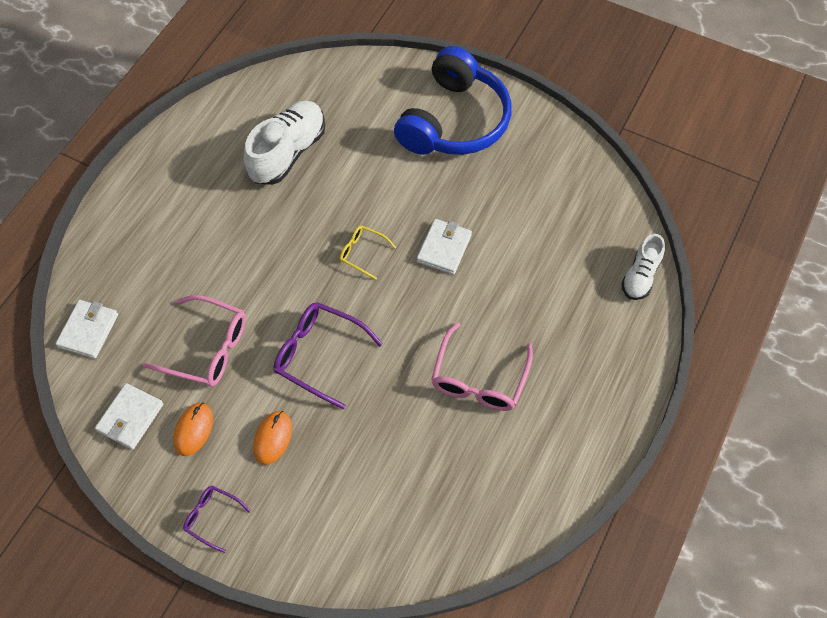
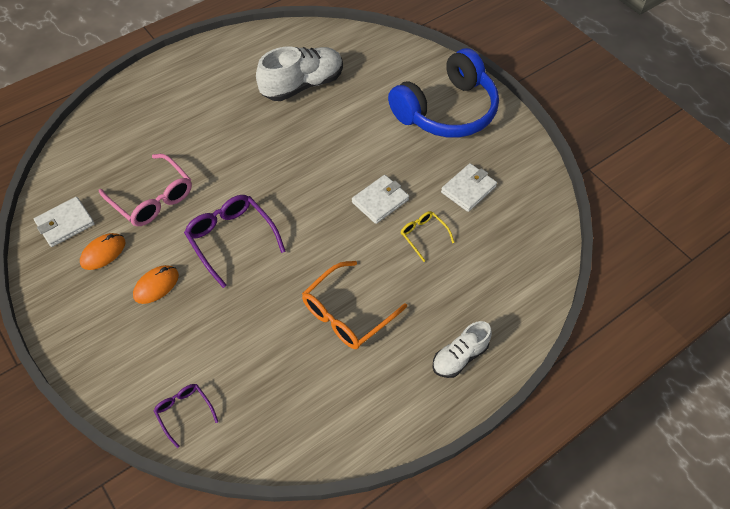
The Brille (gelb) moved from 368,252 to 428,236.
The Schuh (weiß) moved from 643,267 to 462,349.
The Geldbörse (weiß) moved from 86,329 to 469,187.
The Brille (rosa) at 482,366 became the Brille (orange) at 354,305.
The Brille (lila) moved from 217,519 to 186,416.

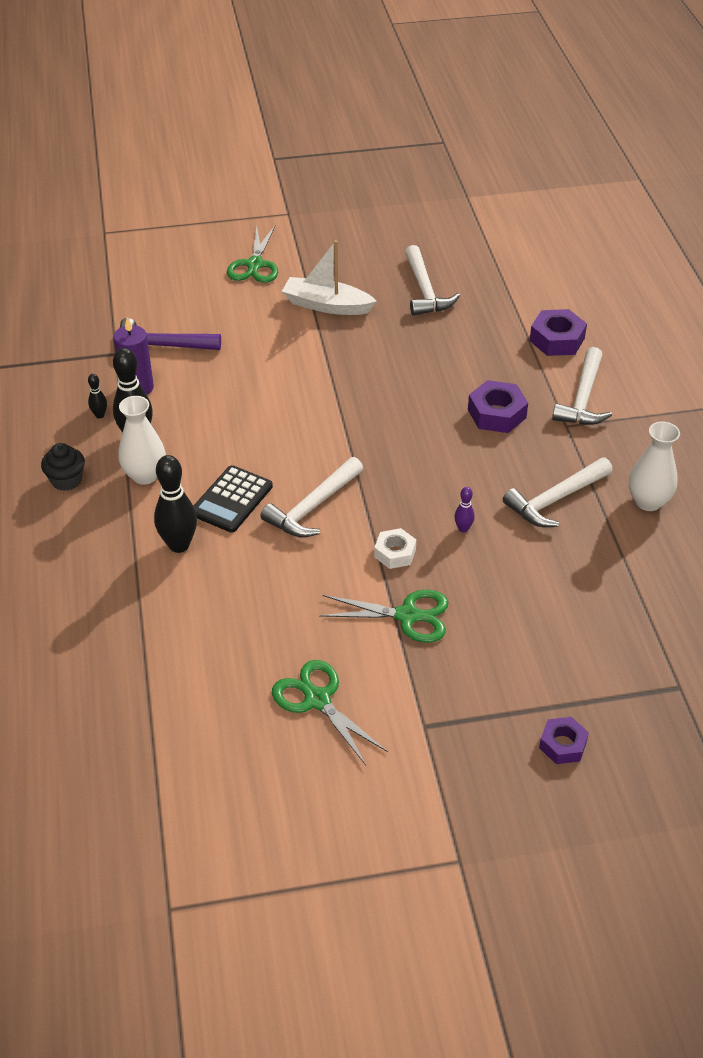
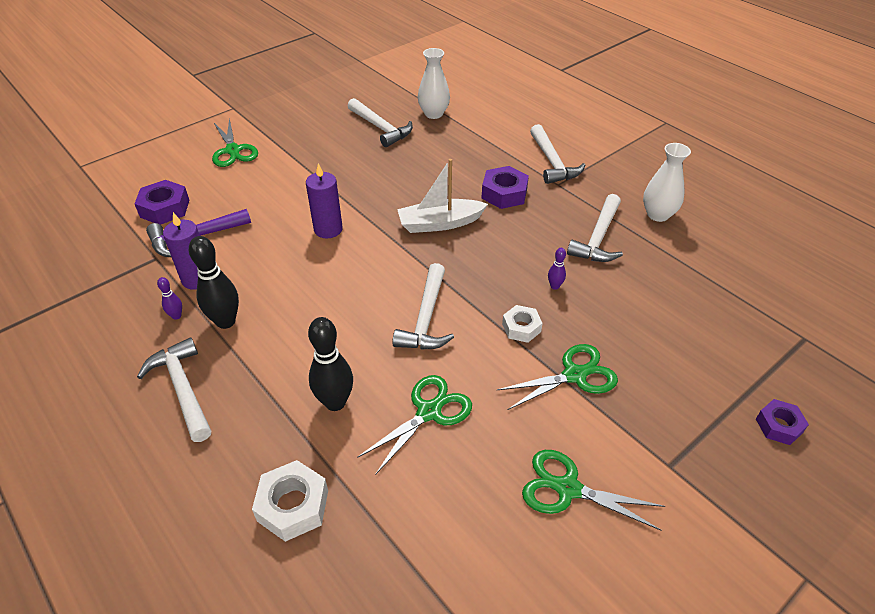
The Boot (weiß) moved from 329,277 to 442,196.
The Sechskantmutter (lila) moved from 558,332 to 161,202.
The Bowlingkegel (schwarz) at 97,396 became the Bowlingkegel (lila) at 169,298.
The Vase (weiß) moved from 142,440 to 434,83.
The Muffin (schwarz) at 63,467 was replaced by the Hammer (weiß) at 174,389.
The Taschenrechner (schwarz) at 233,499 disappeared.
The Kerze (lila) at 324,200 appeared.
The Schere (grün) at 414,424 appeared.
The Sechskantmutter (weiß) at 290,501 appeared.

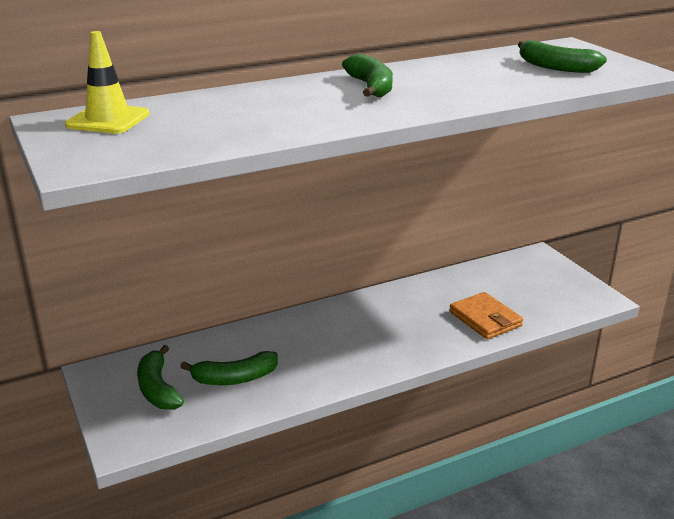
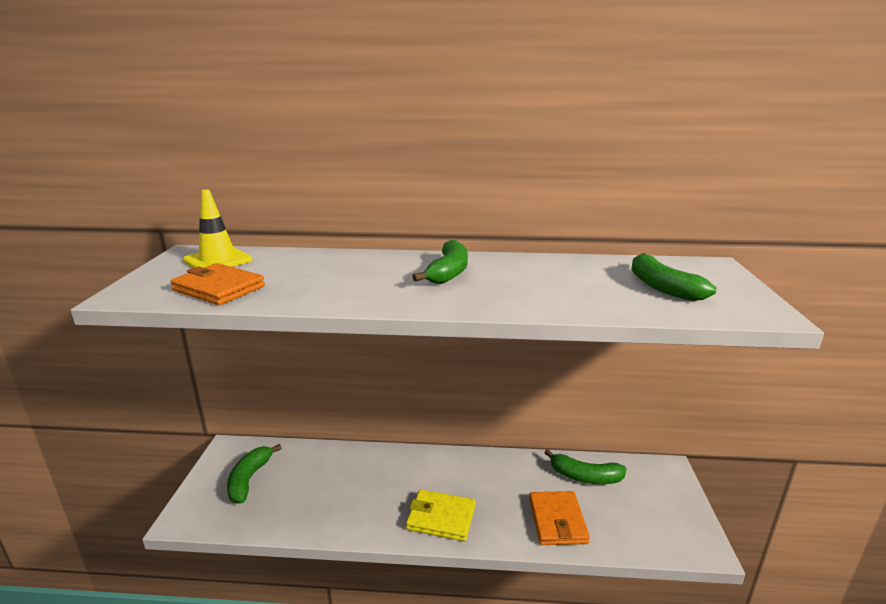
The Banane (grün) moved from 229,368 to 585,466.
The Geldbörse (orange) at 217,284 appeared.
The Geldbörse (gelb) at 440,515 appeared.

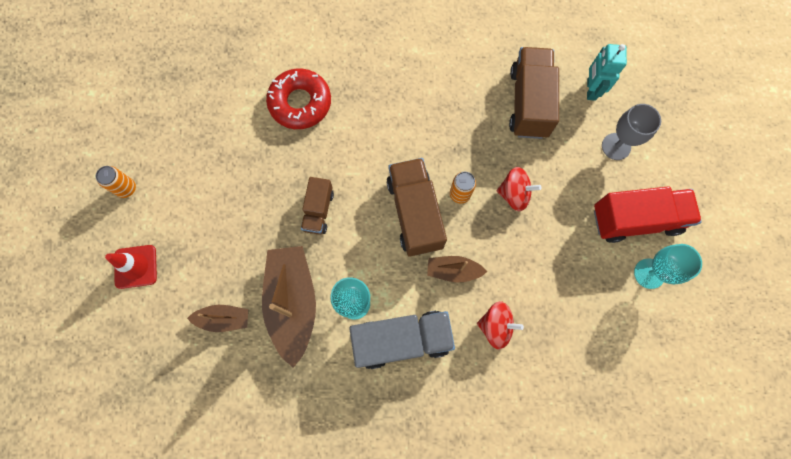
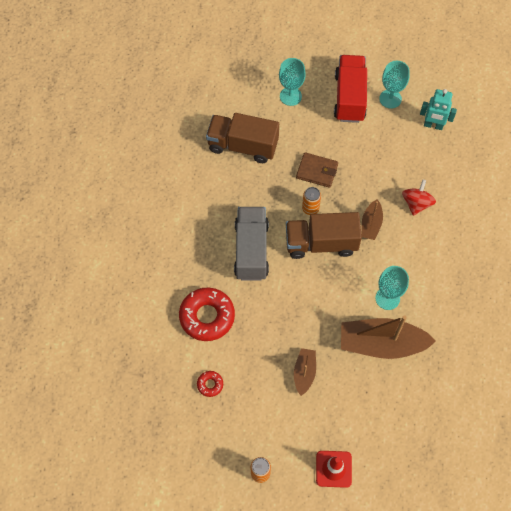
The Roboter (türkis) moved from 607,72 to 438,109.
The Kelch (grau) at 631,132 became the Kelch (türkis) at 292,82.
The Kreisel (rot) at 519,189 was replaced by the Geldbörse (braun) at 317,170.
The Lastwagen (braun) at 317,206 disappeared.
The Boot (braun) moved from 217,318 to 305,372.
The Lastwagen (grau) moved from 402,340 to 251,244.
The Donut (rot) at 210,384 appeared.

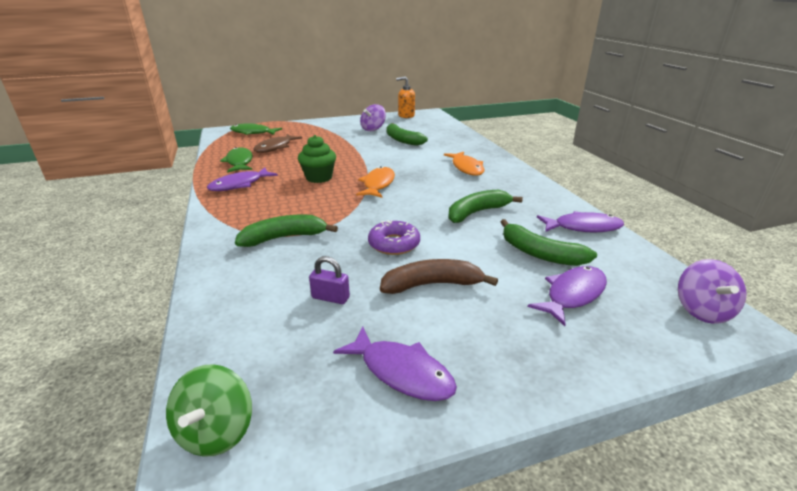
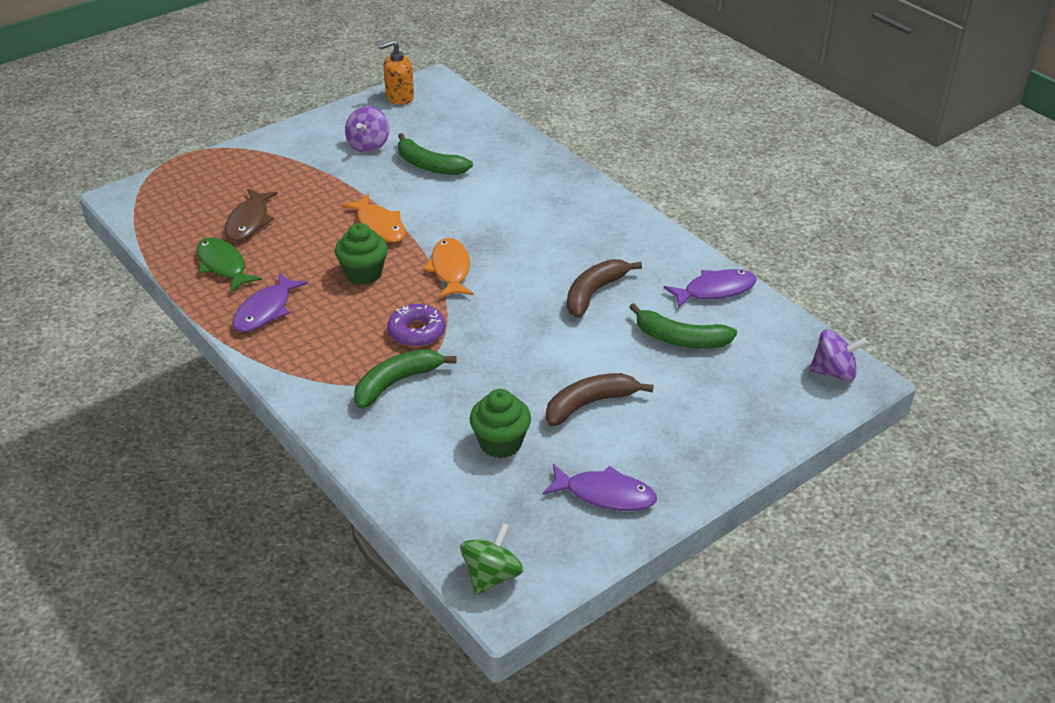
The Fisch (grün) at 256,129 disappeared.
The Fisch (orange) moved from 464,164 to 373,218.
The Banane (grün) at 486,206 became the Banane (braun) at 604,288.
The Donut (lila) moved from 394,237 to 416,325.
The Vorhängeschloss (lila) at 329,280 was replaced by the Muffin (grün) at 500,423.
The Kreisel (lila) at 712,291 turned 75 degrees counterclockwise.
The Fisch (lila) at 567,296 disappeared.
The Kreisel (grün) at 209,410 turned 135 degrees counterclockwise.

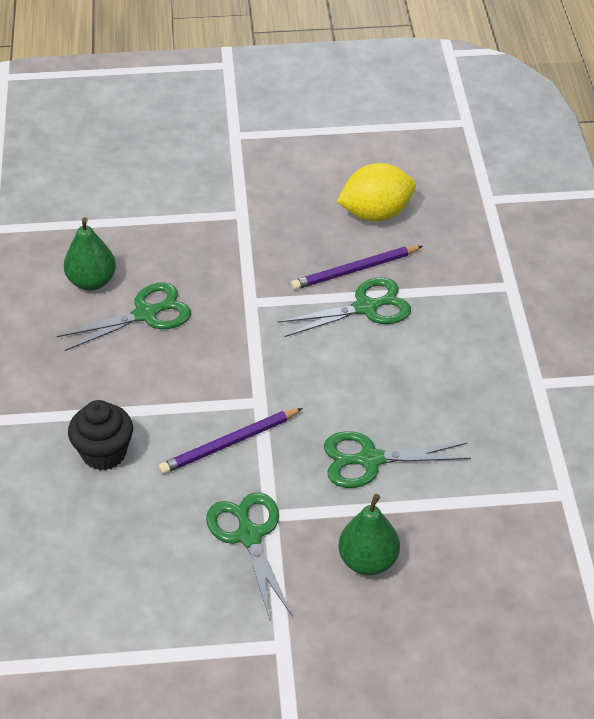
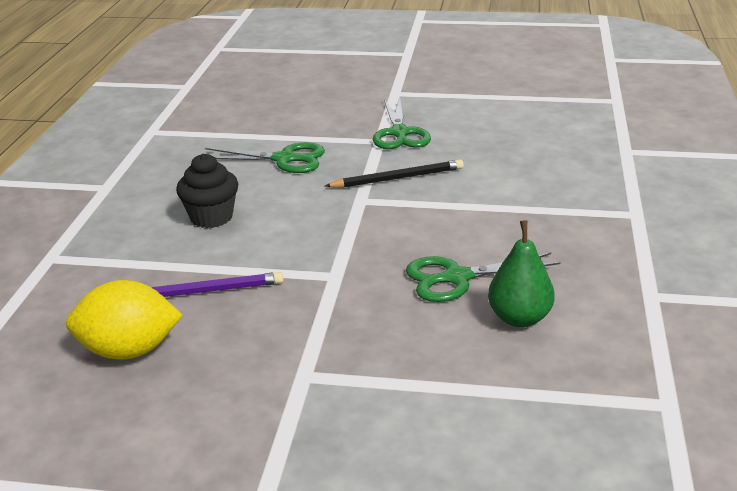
The Schere (grün) at 344,307 disappeared.
The Muffin (schwarz) moved from 100,435 to 207,190.
The Bleistift (lila) at 231,441 became the Bleistift (schwarz) at 394,173.
The Birne (grün) at 369,534 disappeared.

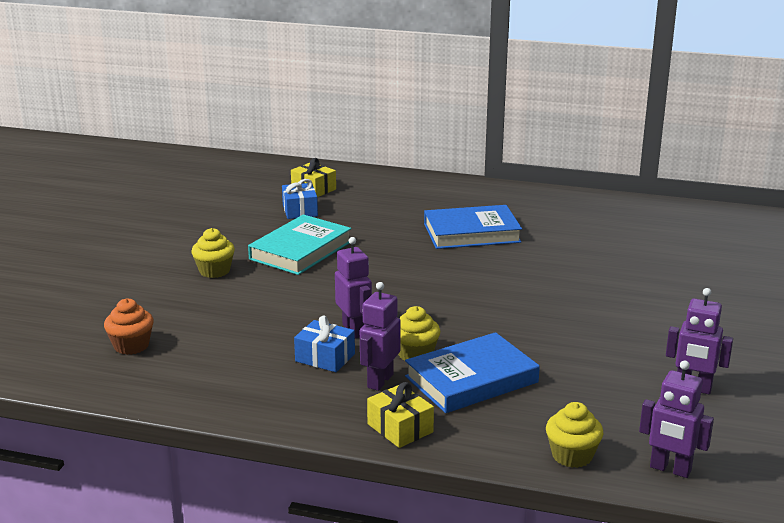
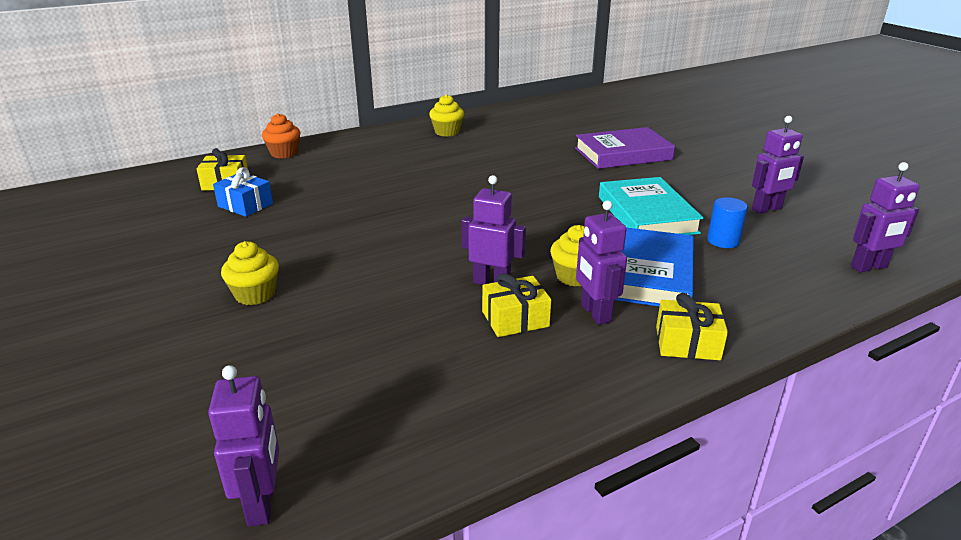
The Buch (blau) at 473,227 disappeared.
The Buch (türkis) moved from 299,244 to 651,206.
The Muffin (orange) moved from 129,326 to 281,135.
The Geschenk (blau) at 324,344 became the Geschenk (gelb) at 516,305.
The Muffin (gelb) moved from 575,435 to 446,115.
The Buch (lila) at 625,148 appeared.
The Vollzylinder (blau) at 727,222 appeared.
The Roboter (lila) at 243,445 appeared.

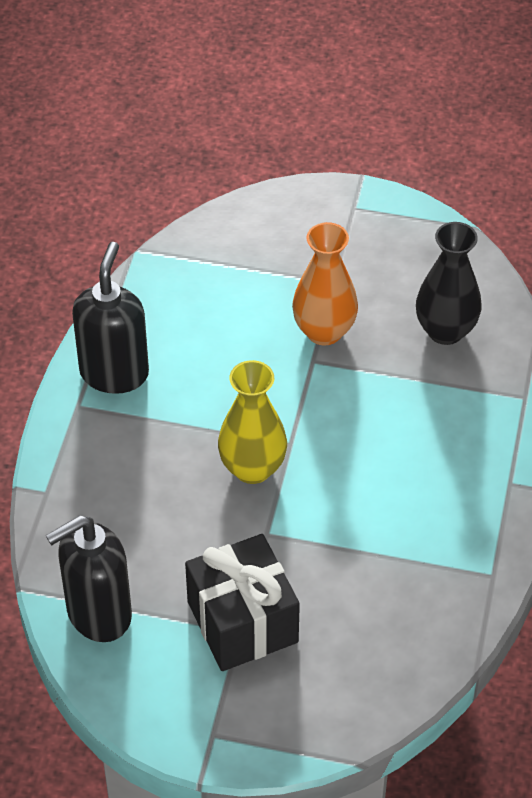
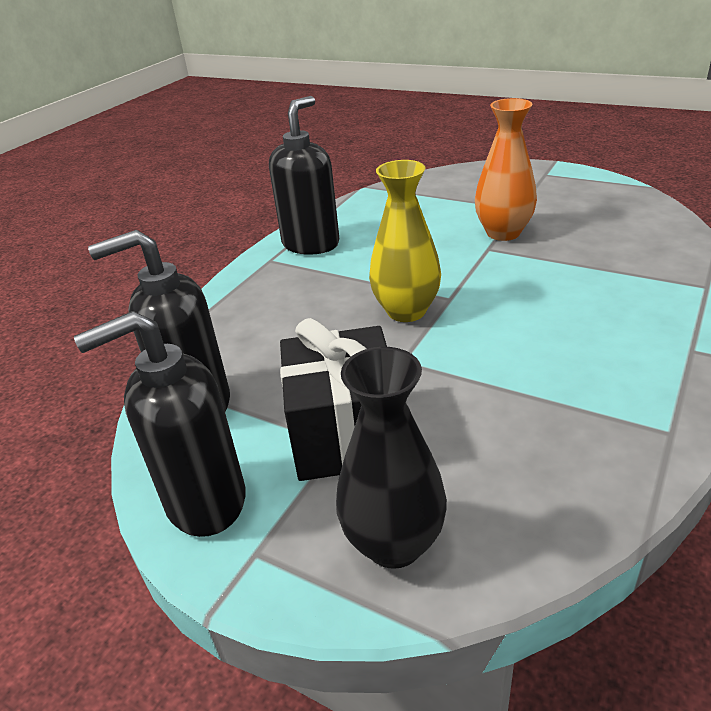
The Vase (schwarz) moved from 449,283 to 391,458.
The Seifenspender (schwarz) at 160,424 appeared.

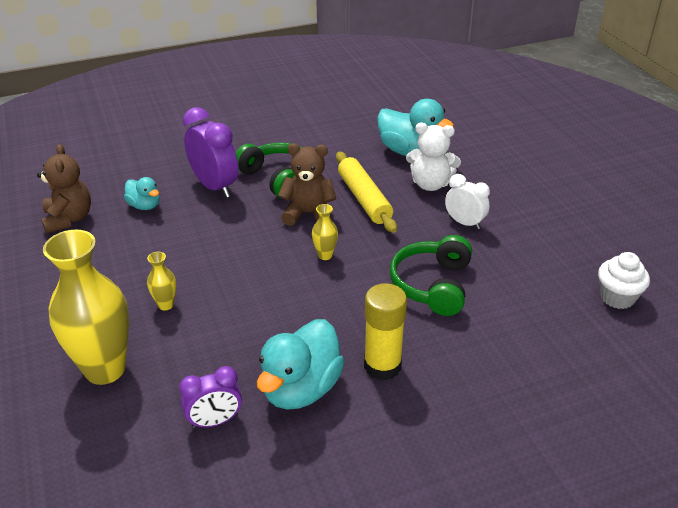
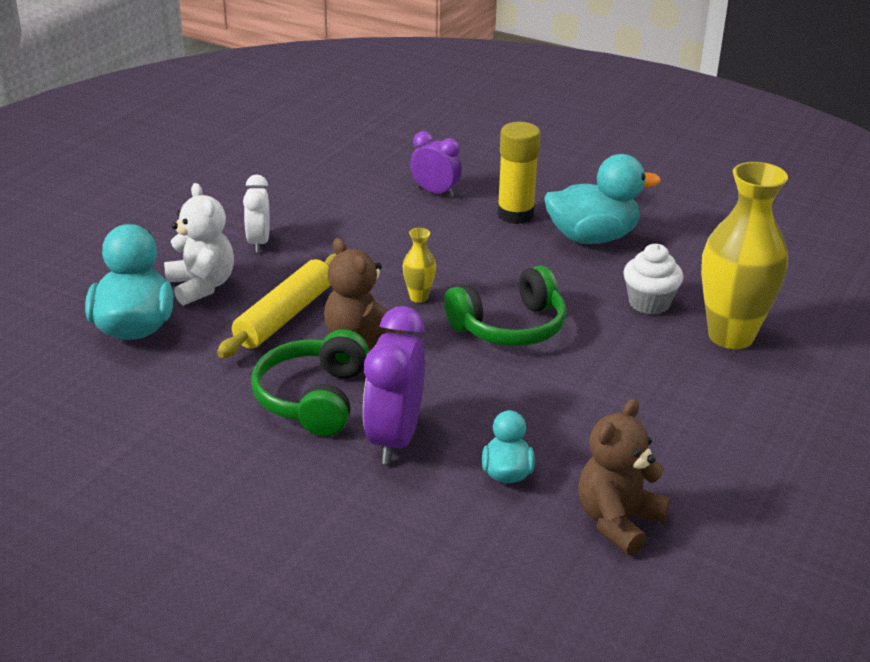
The Kopfhörer (grün) moved from 431,275 to 505,305.
The Vase (gelb) at 161,281 disappeared.
The Muffin (weiß) moved from 624,280 to 653,279.
The Wecker (lila) moved from 210,397 to 436,164.

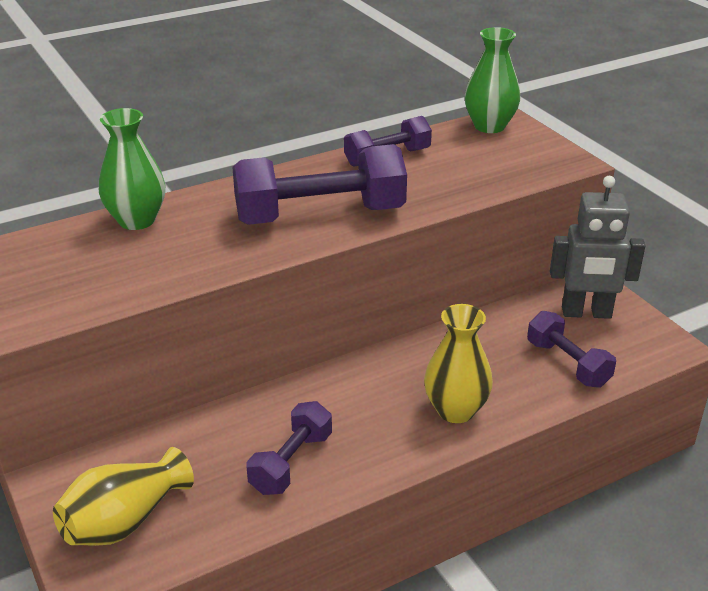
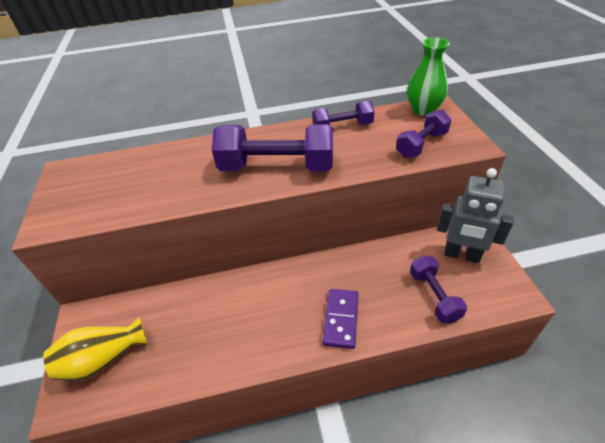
The Vase (grün) at 132,169 disappeared.
The Vase (gelb) at 458,363 was replaced by the Dominostein (lila) at 340,319.
The Hantel (lila) moved from 289,448 to 423,134.

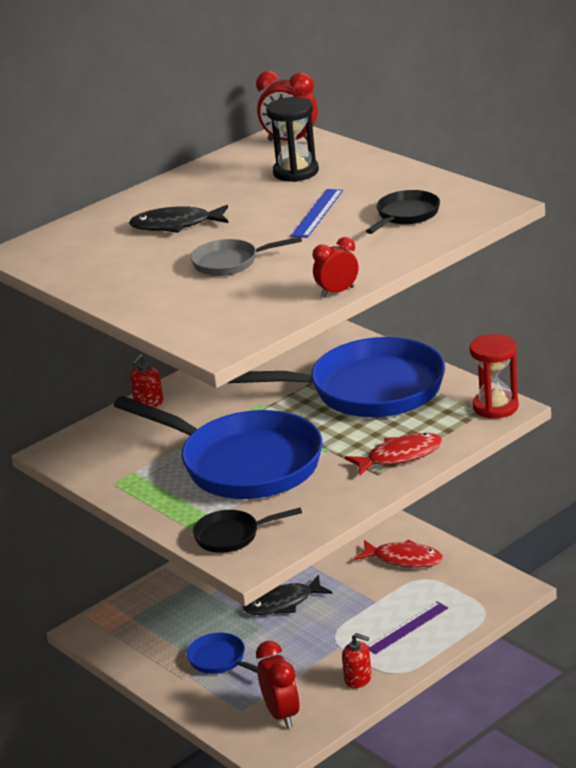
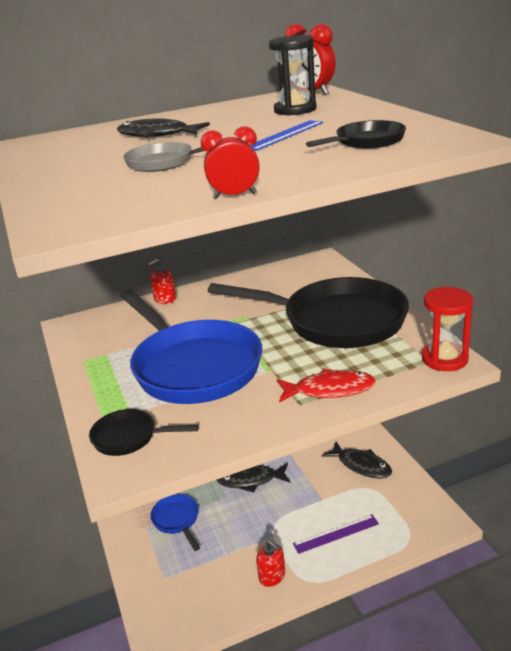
The Pfanne (blau) at 336,377 became the Pfanne (schwarz) at 308,312.
The Fisch (rot) at 398,554 became the Fisch (schwarz) at 356,460.
The Wecker (rot) at 278,684 disappeared.

